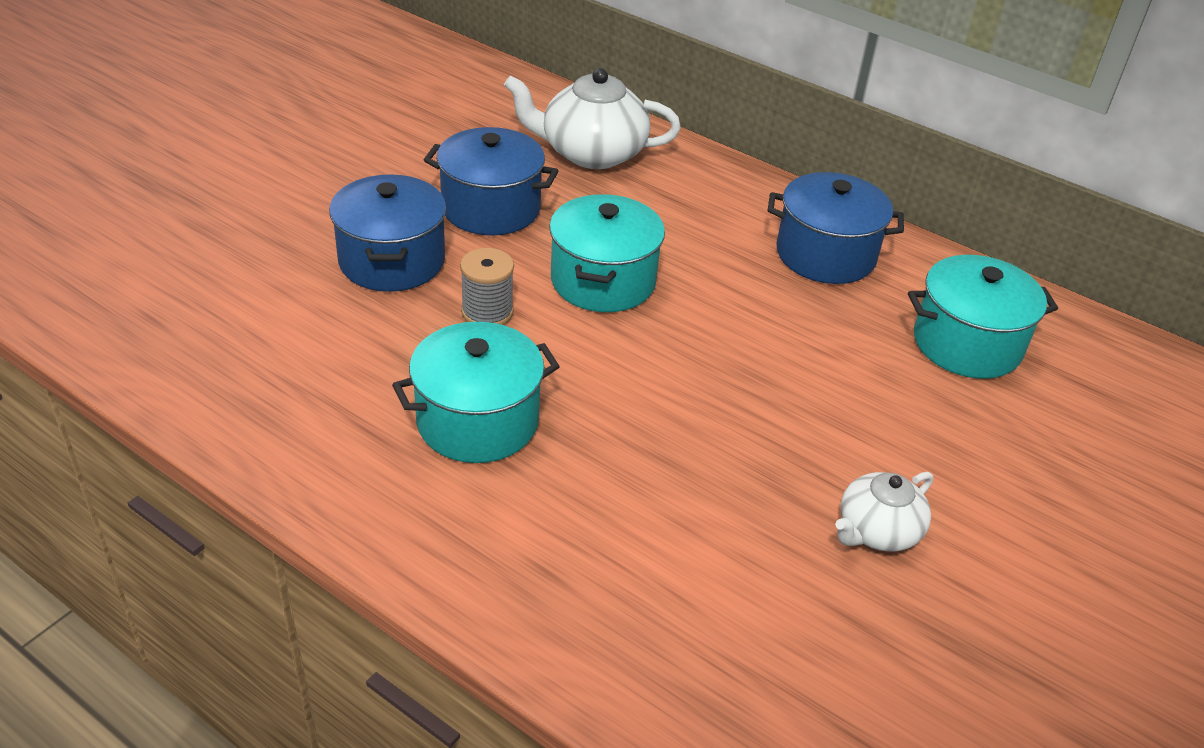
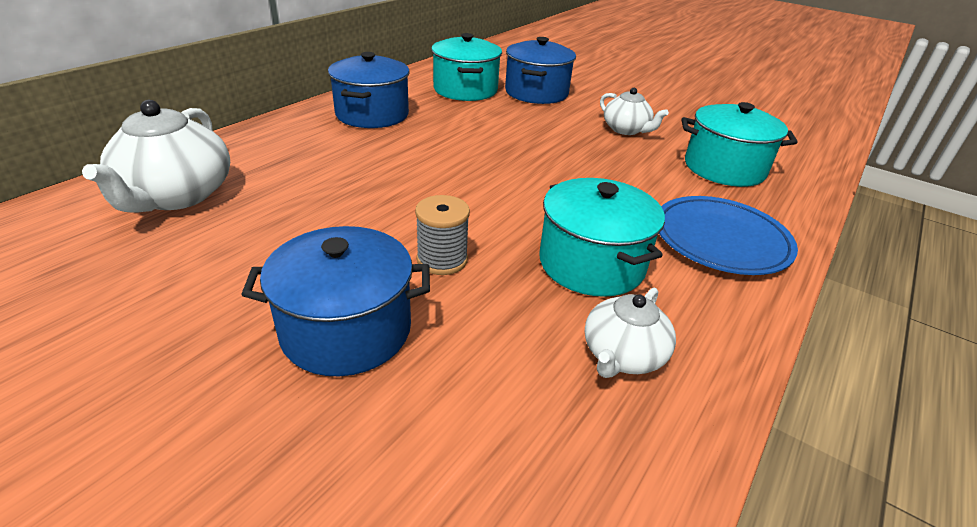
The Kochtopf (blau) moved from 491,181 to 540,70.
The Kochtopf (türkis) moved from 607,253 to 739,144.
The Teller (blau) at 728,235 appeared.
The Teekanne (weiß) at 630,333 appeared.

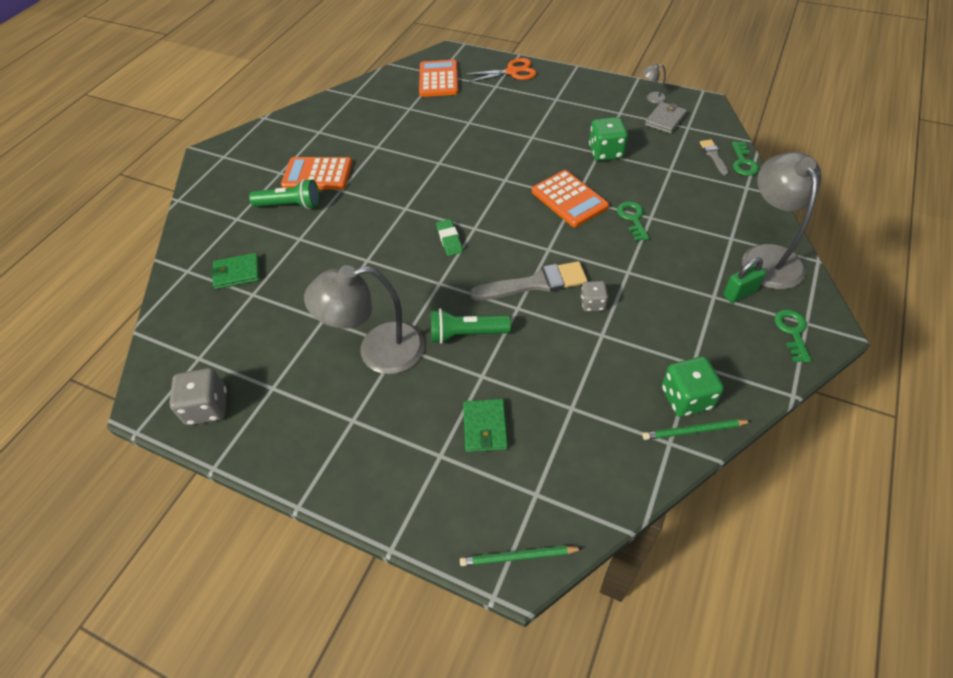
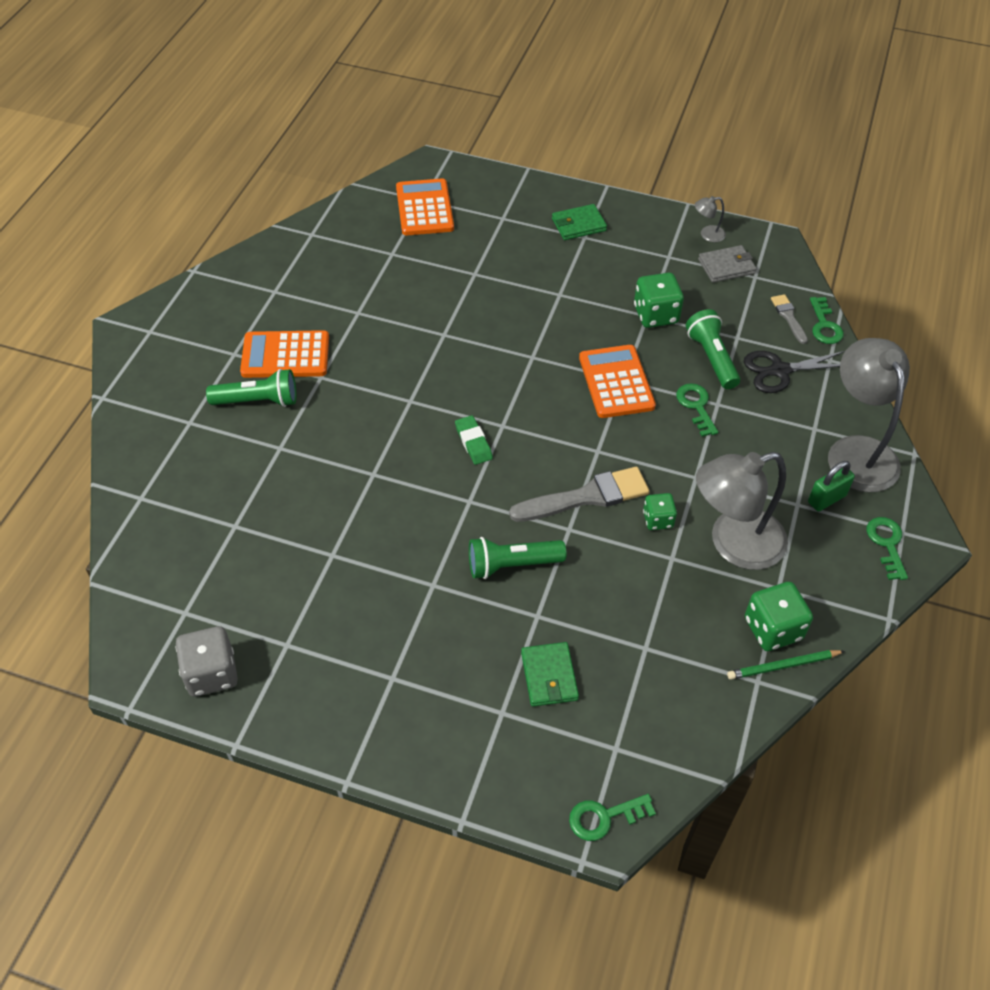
The Schere (orange) at 500,70 disappeared.
The Geldbörse (grau) at 666,118 turned 45 degrees clockwise.
The Taschenrechner (orange) at 570,198 turned 150 degrees counterclockwise.
The Geldbörse (grün) moved from 235,271 to 579,222.
The Lampe (grau) moved from 364,319 to 742,511.
The Spielwürfel (grau) at 594,296 became the Spielwürfel (grün) at 660,511.
The Bleistift (grün) at 521,556 was replaced by the Schlüssel (grün) at 612,817.
The Taschenlampe (grün) at 713,349 appeared.
The Schere (schwarz) at 794,372 appeared.

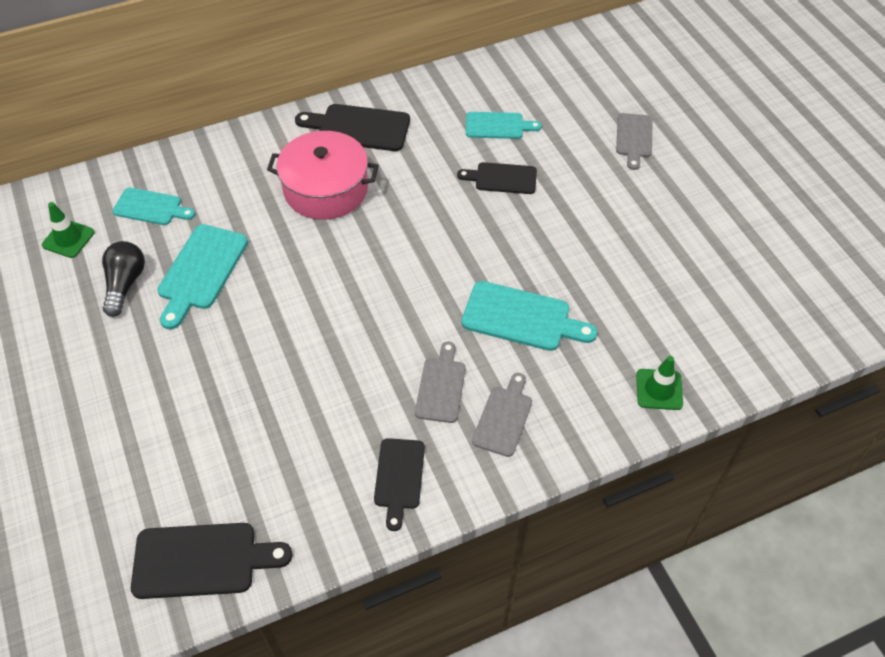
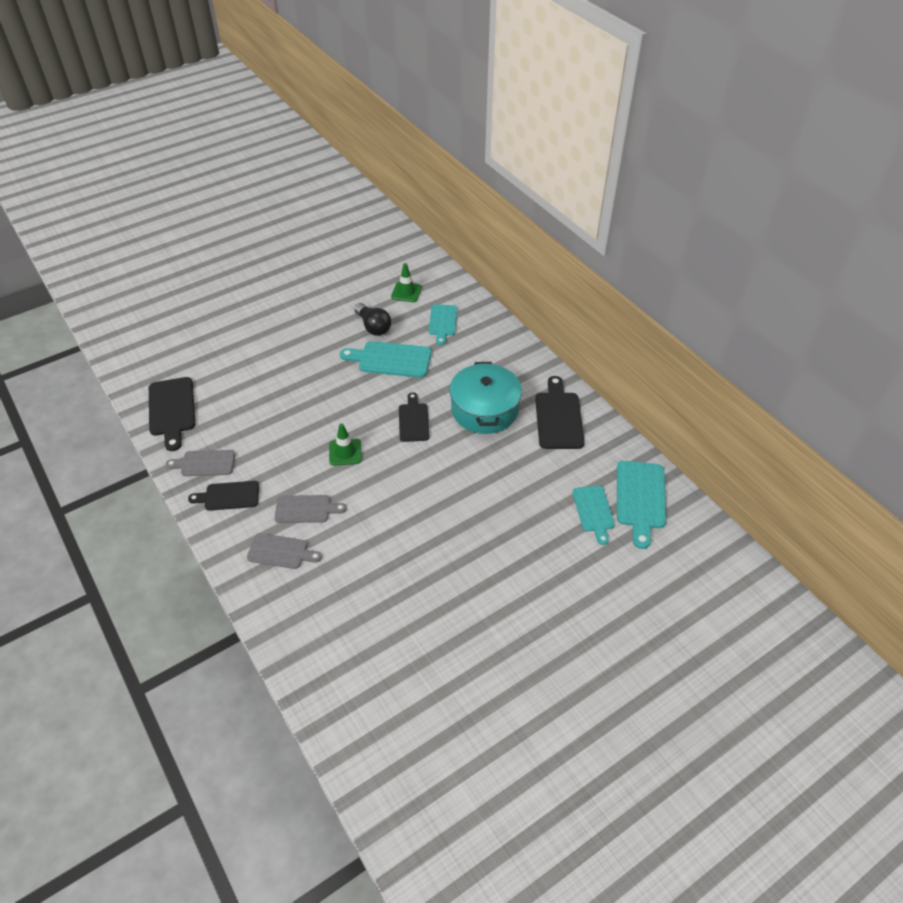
The Schneidebrett (grau) moved from 634,141 to 200,463.
The Kochtopf (rosa) at 323,175 became the Kochtopf (türkis) at 485,398.
The Schneidebrett (schwarz) moved from 497,178 to 414,417.
The Glühbirne (schwarz) at 123,279 turned 60 degrees clockwise.
The Schneidebrett (türkis) moved from 529,316 to 641,505.
The Leitkegel (grün) moved from 659,383 to 345,444.

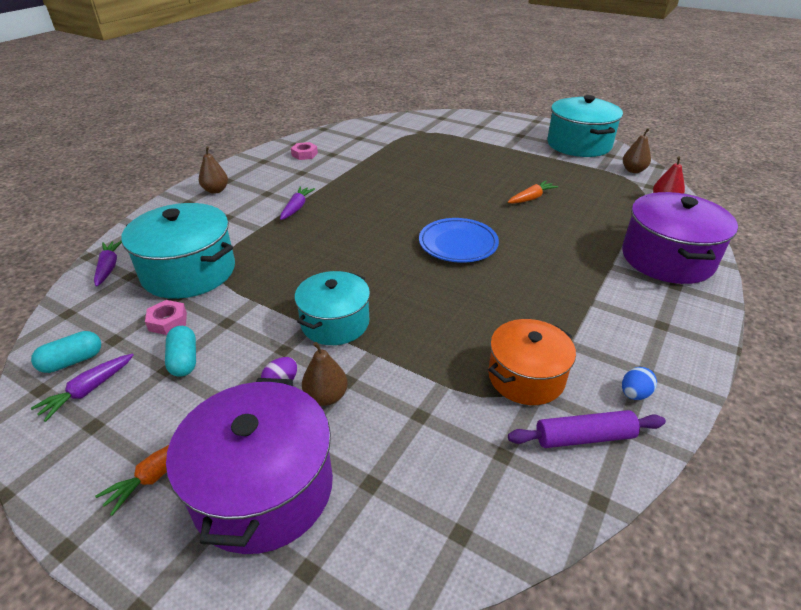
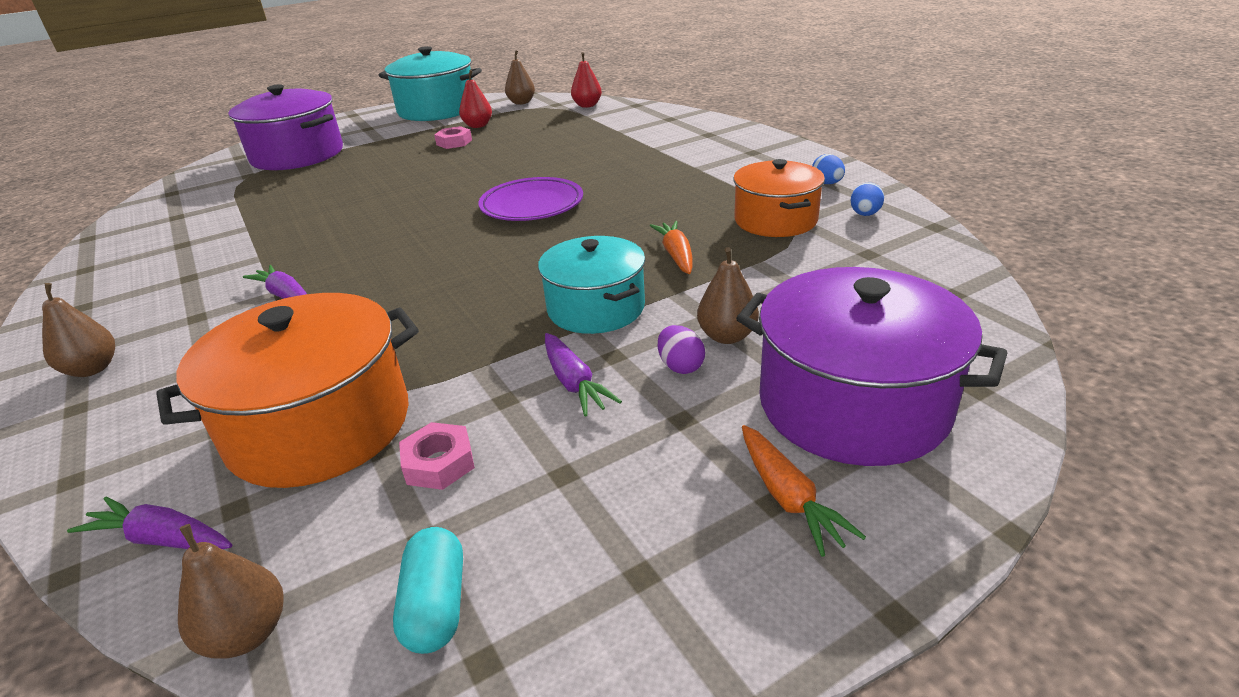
The Sechskantmutter (rosa) moved from 304,151 to 453,137.
The Karotte (orange) moved from 533,192 to 671,247.
The Kochtopf (lila) moved from 680,238 to 285,127.
The Kochtopf (türkis) at 178,251 became the Kochtopf (orange) at 288,390.
The Teller (blau) at 459,240 became the Teller (lila) at 530,199.
The Kapsel (türkis) at 180,351 disappeared.
The Karotte (lila) moved from 82,388 to 583,374.
The Nudelholz (lila) at 587,429 was replaced by the Ei (blau) at 867,199.
The Birne (rot) at 475,99 appeared.
The Birne (braun) at 231,591 appeared.

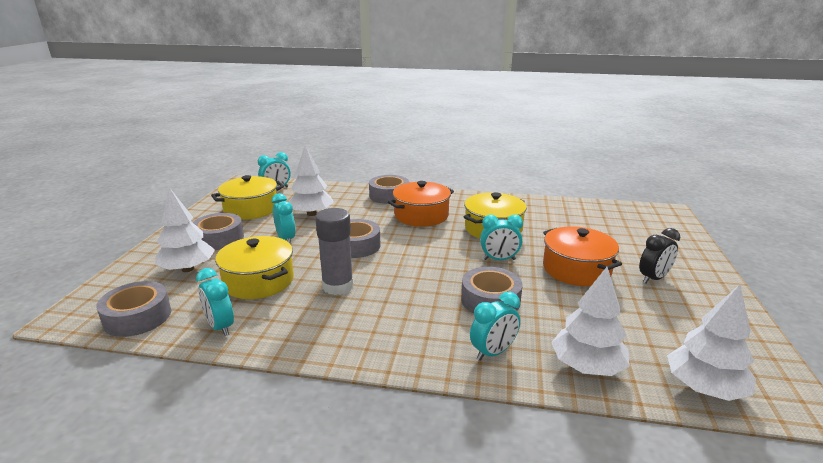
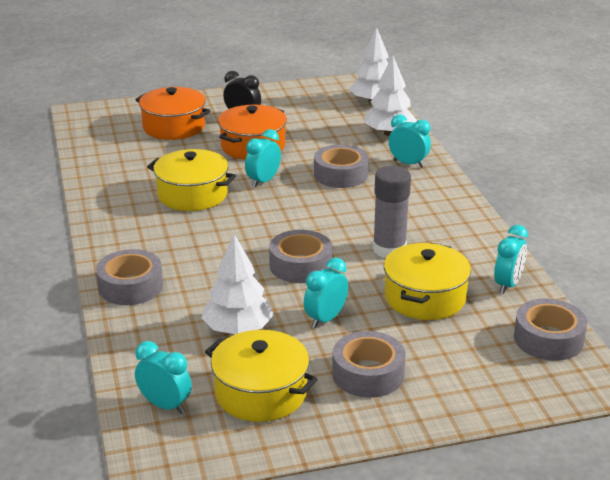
The Kochtopf (orange) moved from 421,204 to 173,113.
The Baum (weiß) at 185,229 disappeared.
The Wecker (türkis) at 501,237 turned 120 degrees counterclockwise.

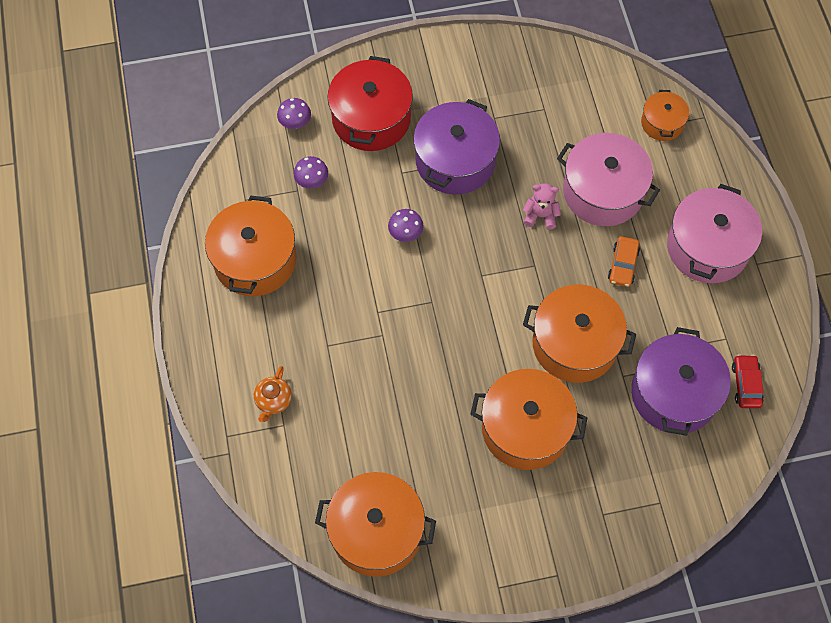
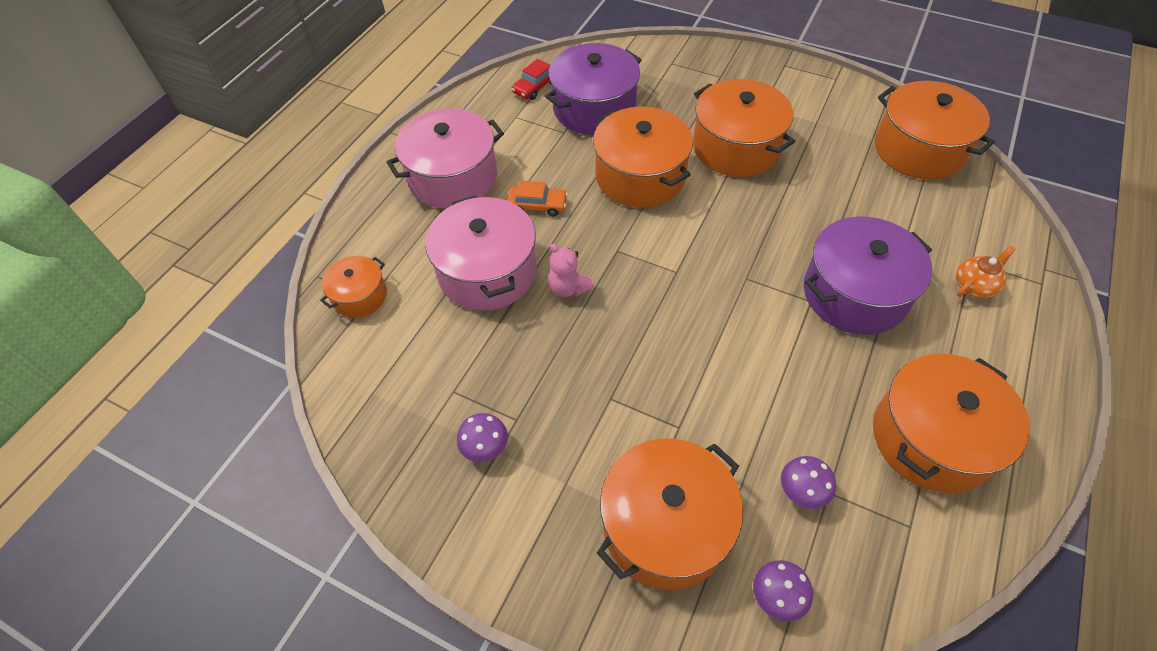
The Kochtopf (rot) at 370,103 became the Kochtopf (orange) at 670,514.
The Kochtopf (lila) moved from 456,147 to 868,276.
The Pilz (lila) moved from 406,225 to 482,437.
The Auto (orange) at 624,261 turned 45 degrees clockwise.

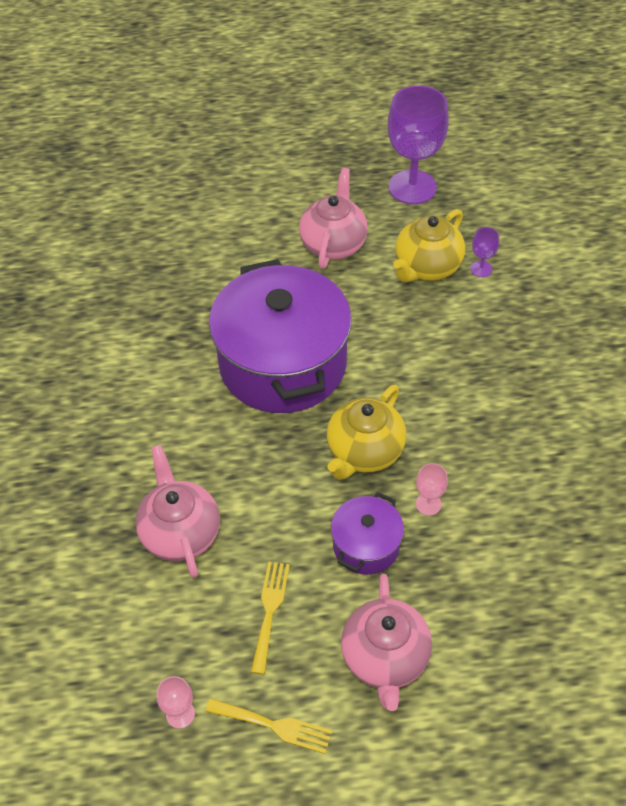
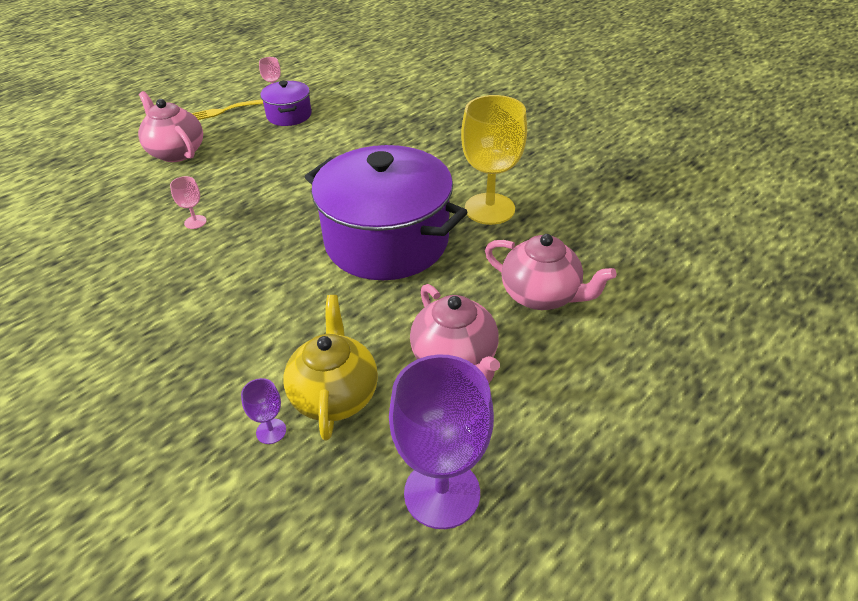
The Teekanne (gelb) at 366,432 disappeared.
The Teekanne (rosa) moved from 177,511 to 550,272.
The Kochtopf (lila) moved from 367,533 to 285,103.
The Gabel (gelb) at 270,618 disappeared.
The Kelch (gelb) at 494,160 appeared.

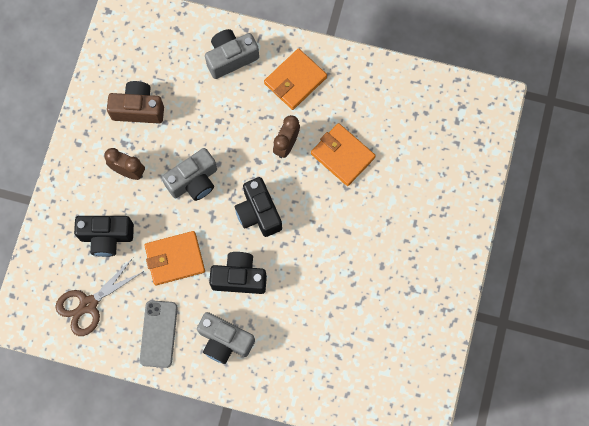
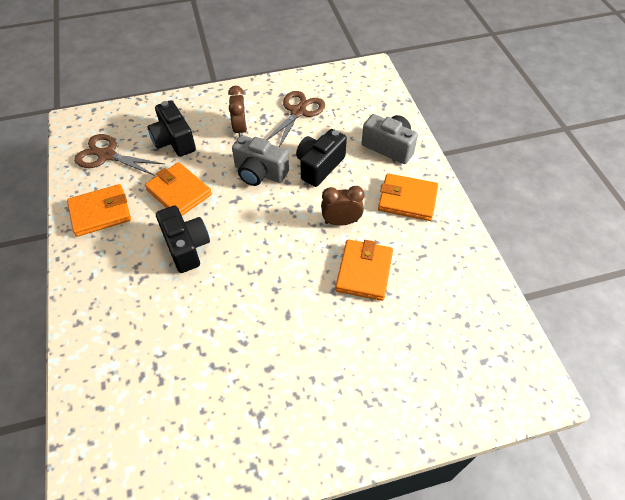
The Kamera (braun) at 135,102 was replaced by the Schere (braun) at 295,119.
The Kamera (schwarz) moved from 258,207 to 321,158.
The Handy (grau) at 159,334 was replaced by the Geldbörse (orange) at 99,210.
The Kamera (grau) at 226,338 disappeared.

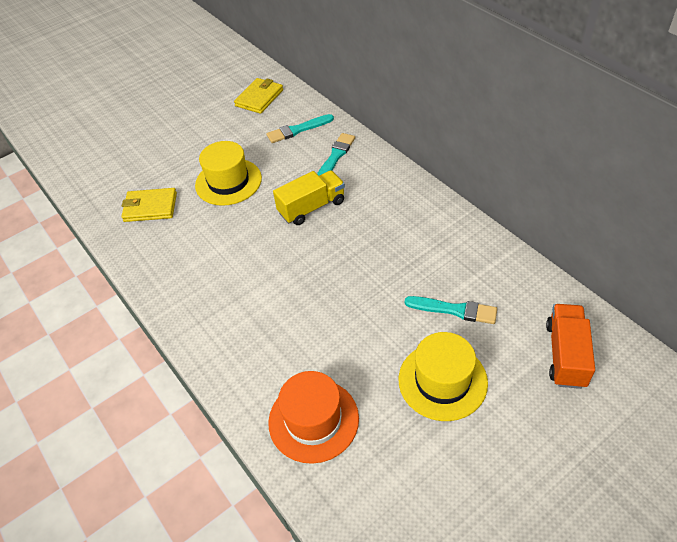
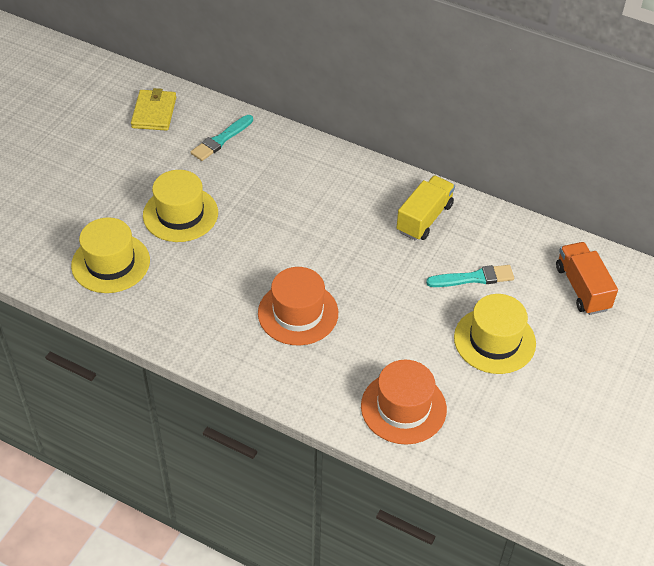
The Pinsel (türkis) at 336,154 disappeared.
The Lastwagen (gelb) moved from 309,197 to 425,208.
The Geldbörse (gelb) at 149,205 was replaced by the Hut (gelb) at 110,255.
The Hut (orange) at 298,306 appeared.

